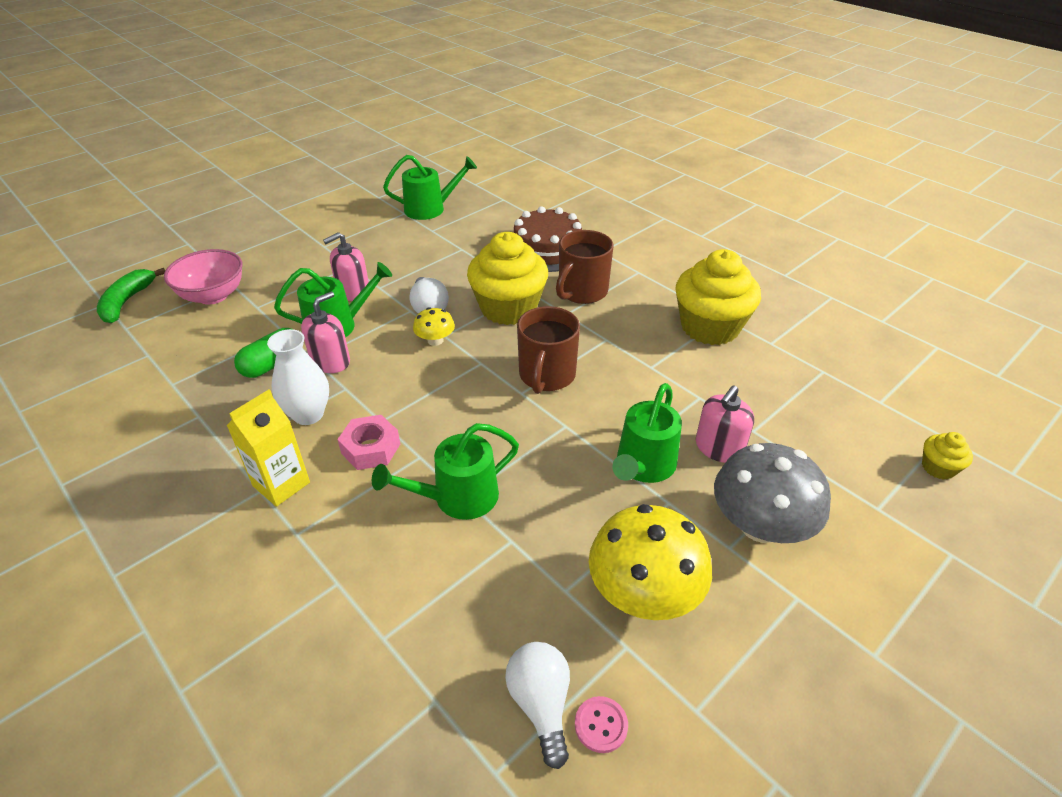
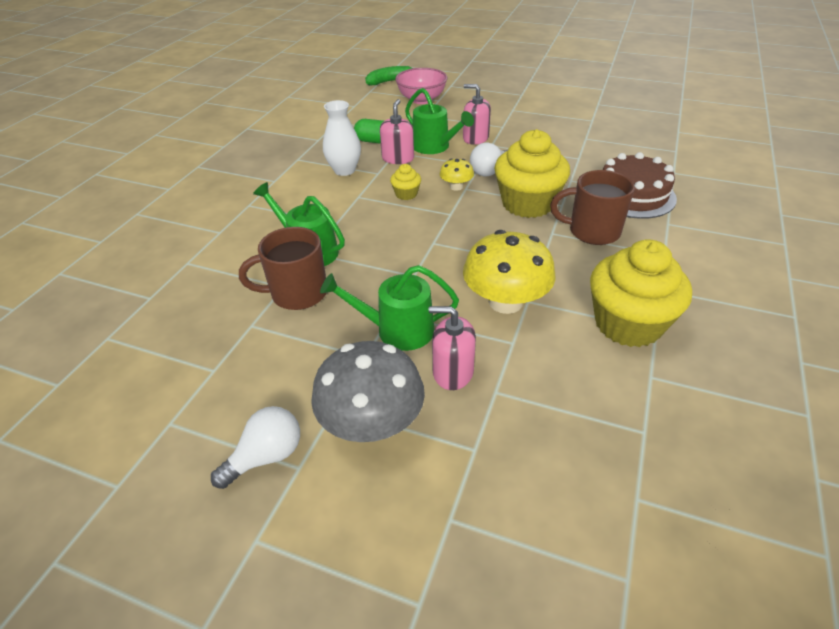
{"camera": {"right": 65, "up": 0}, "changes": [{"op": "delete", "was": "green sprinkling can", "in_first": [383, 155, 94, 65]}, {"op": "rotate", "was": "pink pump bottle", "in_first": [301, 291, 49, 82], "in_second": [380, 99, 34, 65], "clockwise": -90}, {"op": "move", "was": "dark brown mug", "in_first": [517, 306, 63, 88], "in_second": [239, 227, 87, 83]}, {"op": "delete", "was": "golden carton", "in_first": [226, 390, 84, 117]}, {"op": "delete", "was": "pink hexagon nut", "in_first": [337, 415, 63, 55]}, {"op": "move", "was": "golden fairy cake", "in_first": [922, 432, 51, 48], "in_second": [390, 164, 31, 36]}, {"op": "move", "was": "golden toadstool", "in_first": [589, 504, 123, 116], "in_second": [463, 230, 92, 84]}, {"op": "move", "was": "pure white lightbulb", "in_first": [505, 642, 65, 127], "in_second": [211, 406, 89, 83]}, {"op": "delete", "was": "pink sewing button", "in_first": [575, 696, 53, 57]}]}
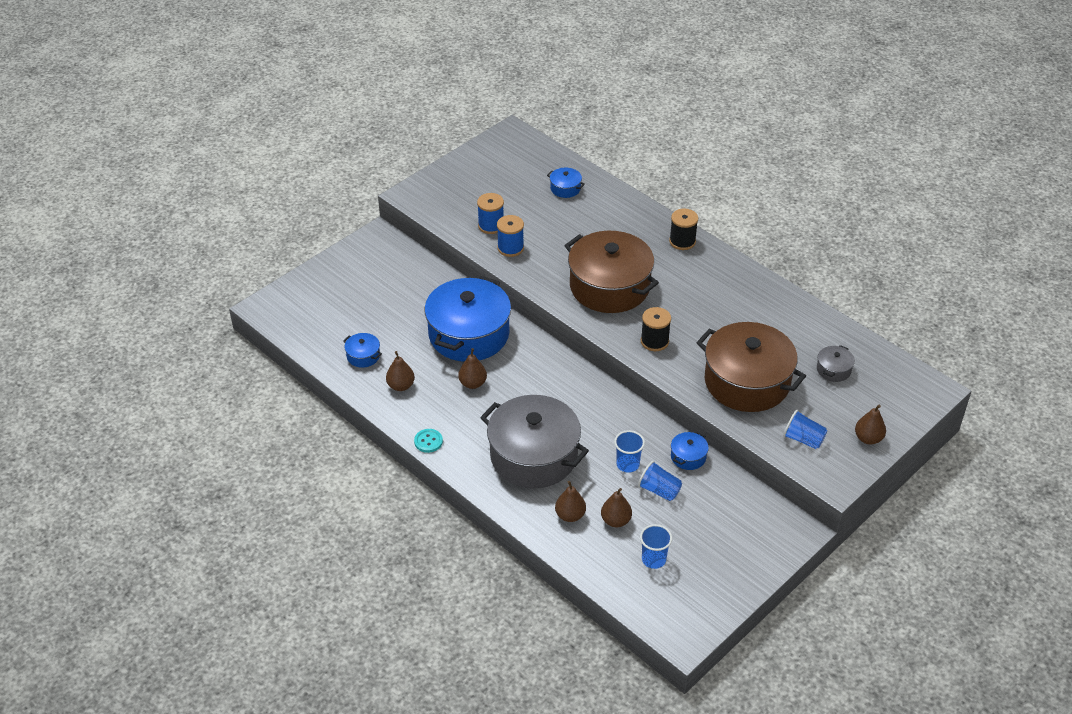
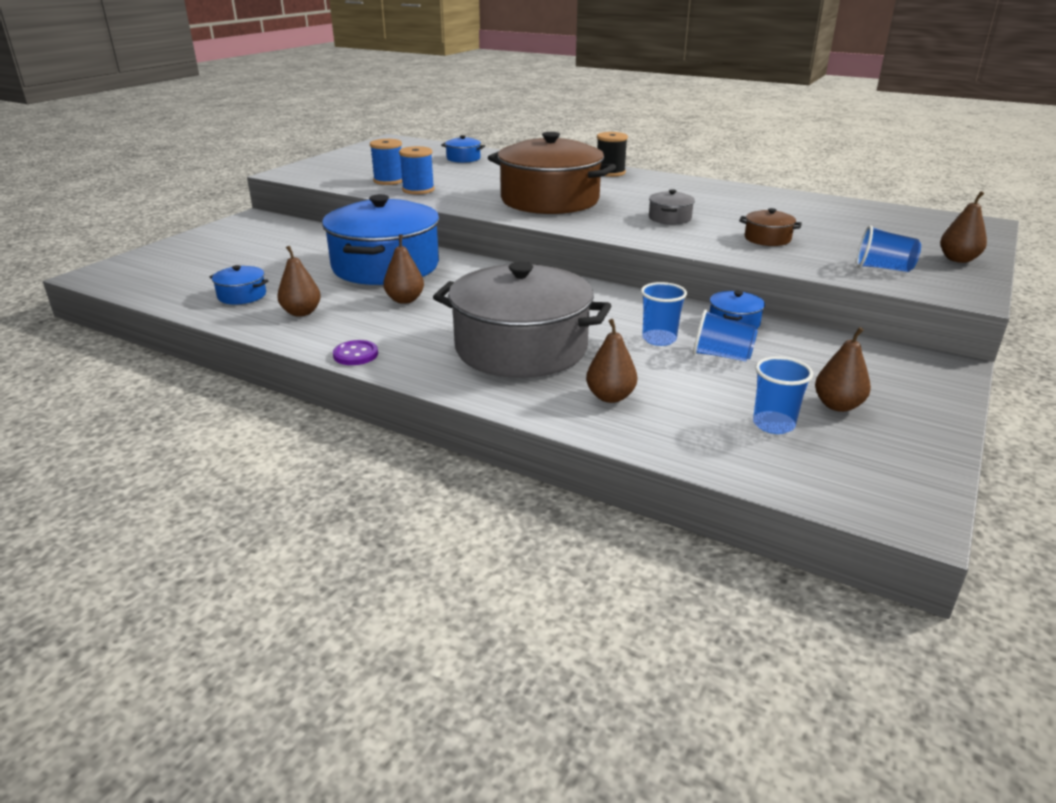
{"camera": {"right": -15, "up": -15}, "changes": [{"op": "delete", "was": "jet-black bobbin", "in_first": [641, 307, 30, 44]}, {"op": "resize", "was": "dark brown stockpot", "in_first": [696, 322, 110, 90], "in_second": [739, 208, 63, 38], "ratio": 0.41}, {"op": "move", "was": "grey stockpot", "in_first": [817, 345, 38, 37], "in_second": [649, 189, 46, 35]}, {"op": "recolor", "was": "turquoise sewing button", "now": "purple sewing button", "in_first": [414, 429, 29, 24], "in_second": [333, 340, 45, 25]}, {"op": "move", "was": "dark brown toy pear", "in_first": [601, 488, 31, 39], "in_second": [815, 327, 56, 85]}]}
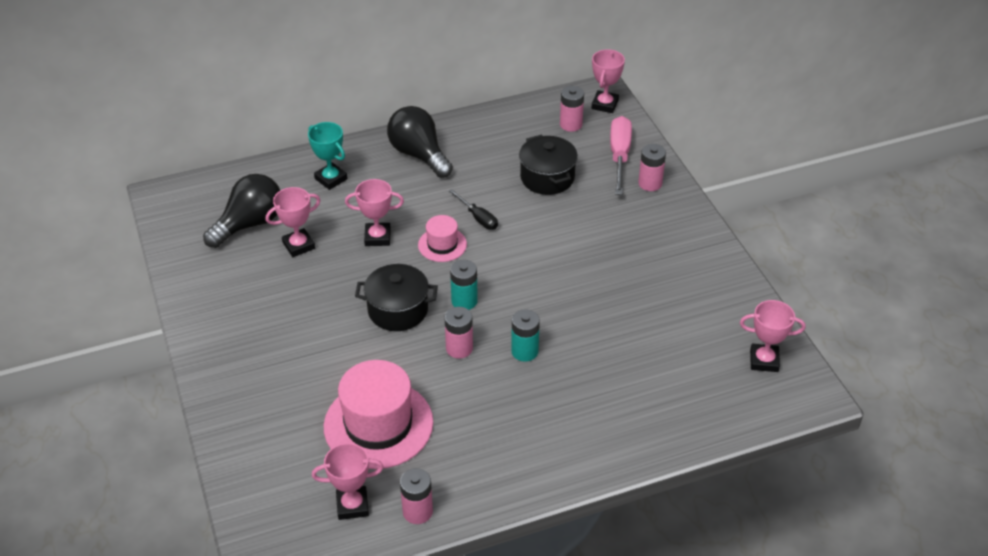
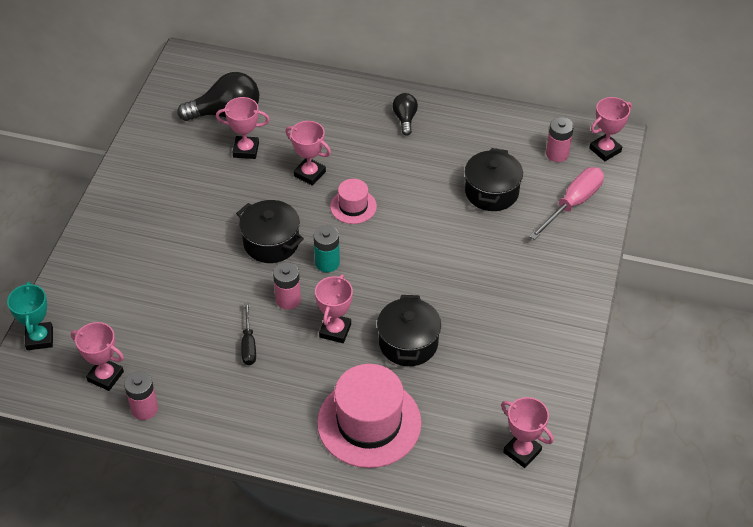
{"camera": {"right": 35, "up": 5}, "changes": [{"op": "resize", "was": "jet-black lightbulb", "in_first": [387, 106, 66, 72], "in_second": [392, 93, 26, 43], "ratio": 0.54}, {"op": "move", "was": "turquoise prize cup", "in_first": [308, 122, 40, 68], "in_second": [7, 282, 46, 68]}, {"op": "delete", "was": "pink power cell", "in_first": [638, 144, 28, 47]}, {"op": "move", "was": "jet-black flat screwdriver", "in_first": [449, 189, 49, 41], "in_second": [241, 302, 15, 63]}, {"op": "replace", "was": "turquoise power cell", "now": "pink prize cup", "in_first": [511, 309, 29, 53], "in_second": [315, 275, 38, 68]}, {"op": "move", "was": "pink top hat", "in_first": [324, 360, 109, 109], "in_second": [317, 364, 105, 104]}, {"op": "insert", "now": "jet-black stockpot", "in_second": [377, 295, 64, 71]}]}
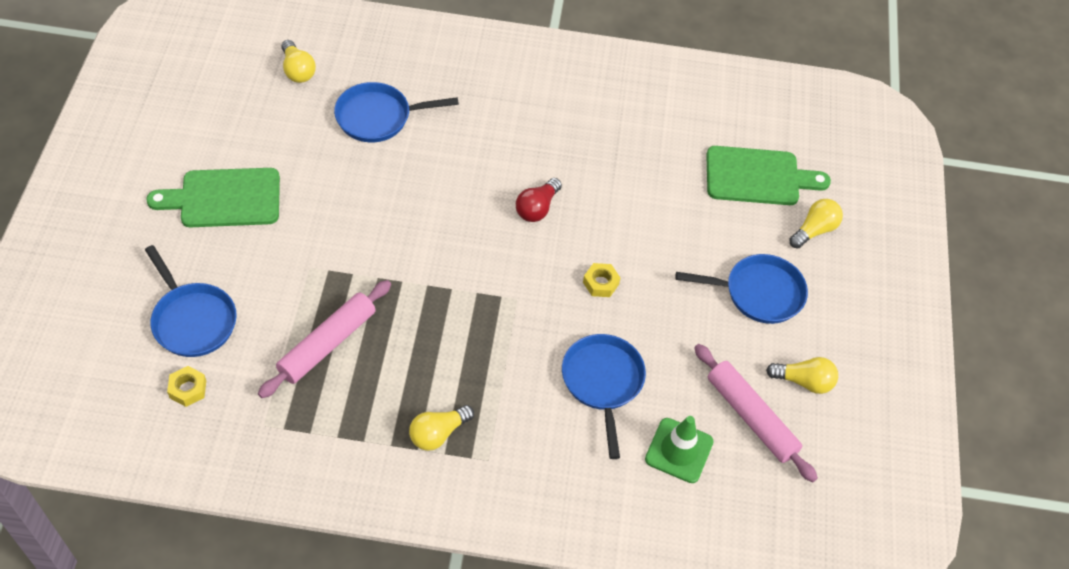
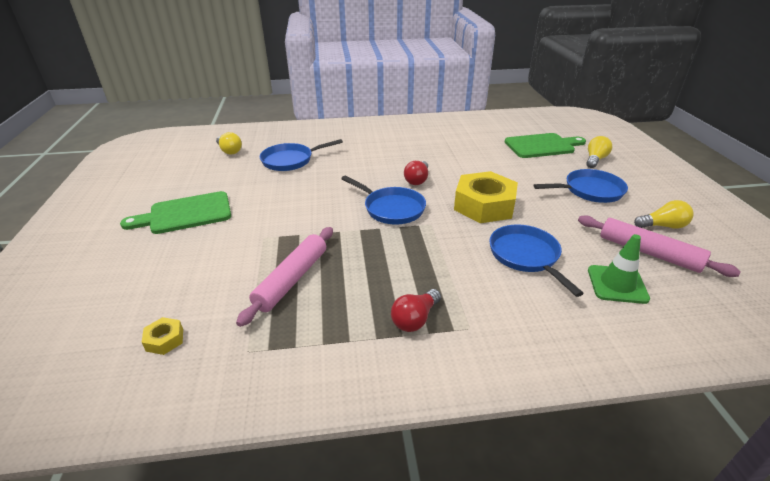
{"camera": {"right": -10, "up": -20}, "changes": [{"op": "move", "was": "royal blue skillet", "in_first": [145, 245, 92, 112], "in_second": [341, 175, 85, 50]}, {"op": "resize", "was": "golden hexagon nut", "in_first": [583, 263, 37, 34], "in_second": [454, 171, 64, 52], "ratio": 2.38}, {"op": "recolor", "was": "golden lightbulb", "now": "crimson lightbulb", "in_first": [409, 405, 65, 46], "in_second": [391, 289, 50, 43]}]}
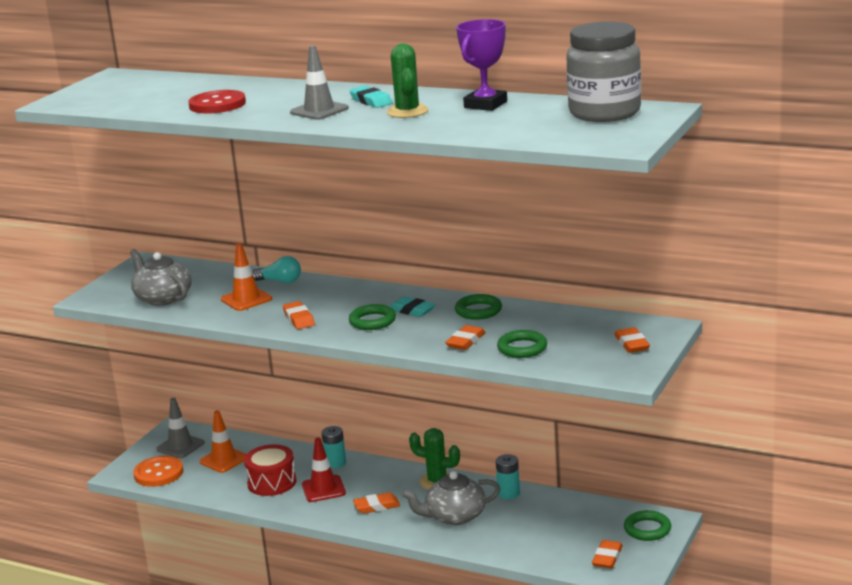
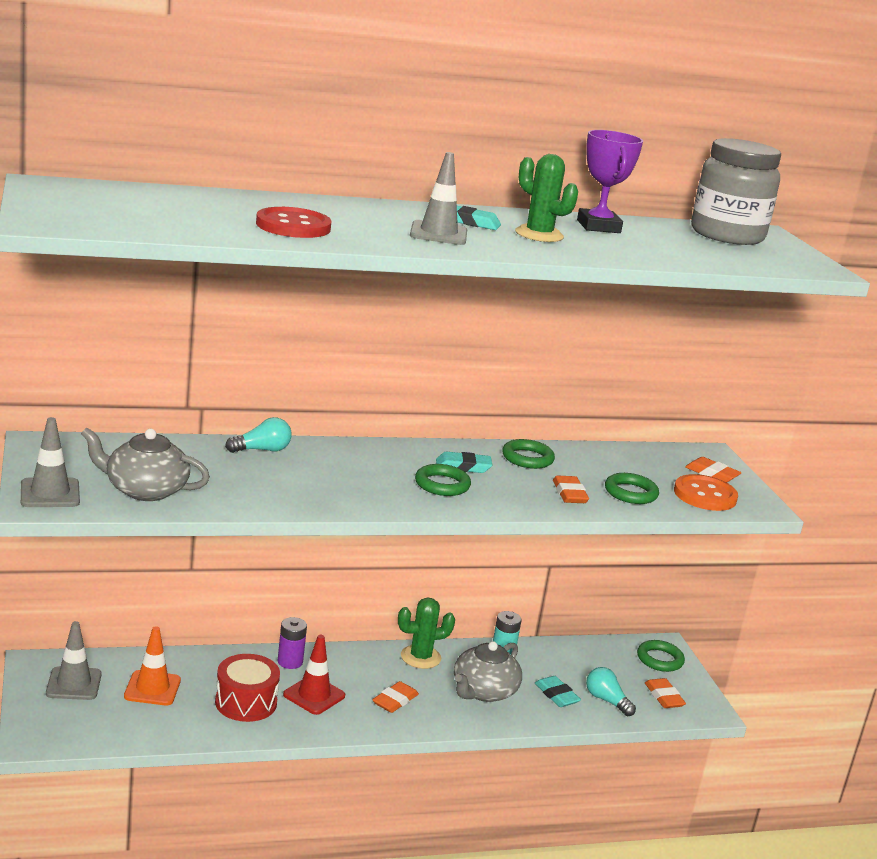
{"camera": {"right": -45, "up": 0}, "changes": [{"op": "delete", "was": "orange safety cone", "in_first": [221, 243, 51, 68]}, {"op": "delete", "was": "orange eraser", "in_first": [283, 301, 32, 28]}, {"op": "recolor", "was": "turquoise power cell", "now": "purple power cell", "in_first": [322, 426, 24, 43], "in_second": [278, 617, 29, 52]}, {"op": "move", "was": "orange sewing button", "in_first": [133, 456, 50, 31], "in_second": [674, 474, 64, 37]}, {"op": "insert", "now": "grey safety cone", "in_second": [21, 417, 59, 90]}, {"op": "insert", "now": "turquoise lightbulb", "in_second": [586, 667, 50, 49]}, {"op": "insert", "now": "turquoise eraser", "in_second": [535, 676, 46, 31]}]}
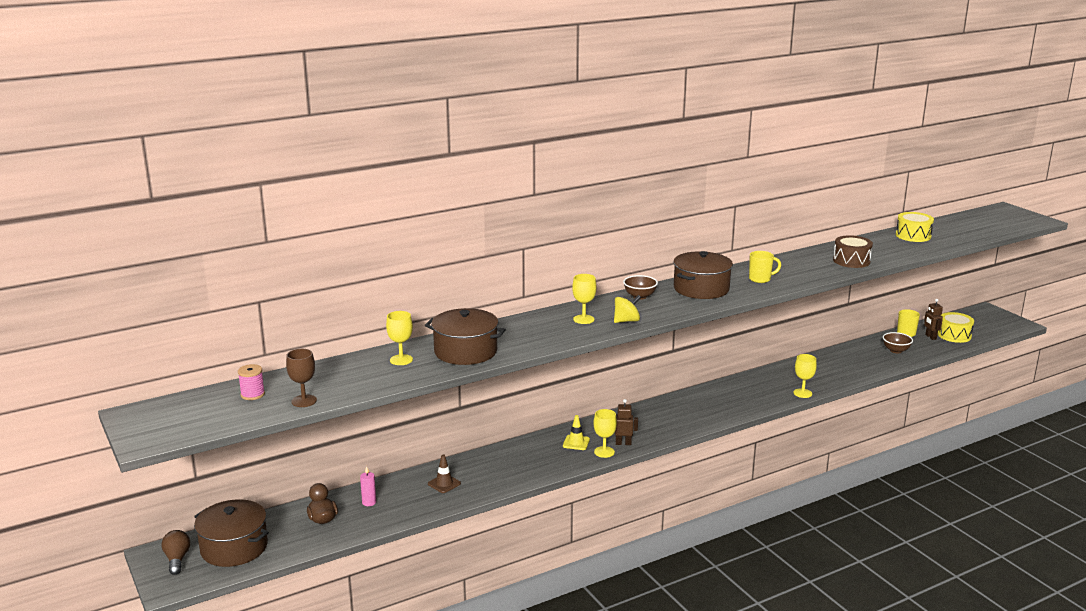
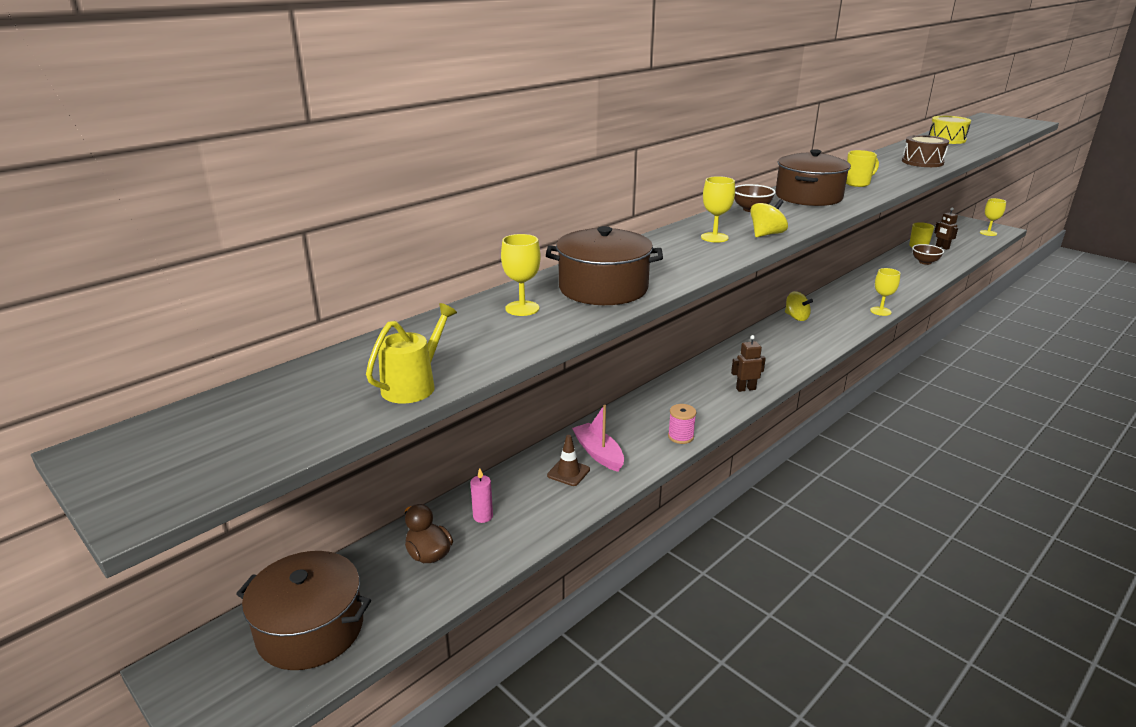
{"camera": {"right": -15, "up": 5}, "changes": [{"op": "delete", "was": "golden drum", "in_first": [938, 312, 36, 31]}, {"op": "replace", "was": "dark brown chalice", "now": "golden sprinkling can", "in_first": [286, 349, 31, 58], "in_second": [366, 303, 91, 101]}, {"op": "move", "was": "pink bobbin", "in_first": [238, 364, 27, 36], "in_second": [668, 404, 28, 40]}, {"op": "move", "was": "golden chalice", "in_first": [593, 409, 24, 49], "in_second": [980, 198, 26, 38]}, {"op": "delete", "was": "golden safety cone", "in_first": [563, 415, 27, 35]}, {"op": "delete", "was": "dark brown lightbulb", "in_first": [162, 530, 28, 45]}, {"op": "insert", "now": "golden toy top", "in_second": [785, 291, 28, 30]}, {"op": "insert", "now": "pink toy boat", "in_second": [572, 405, 52, 67]}]}
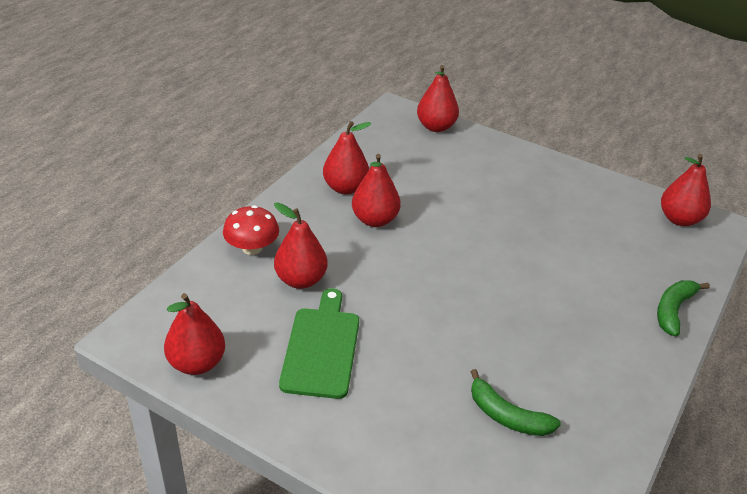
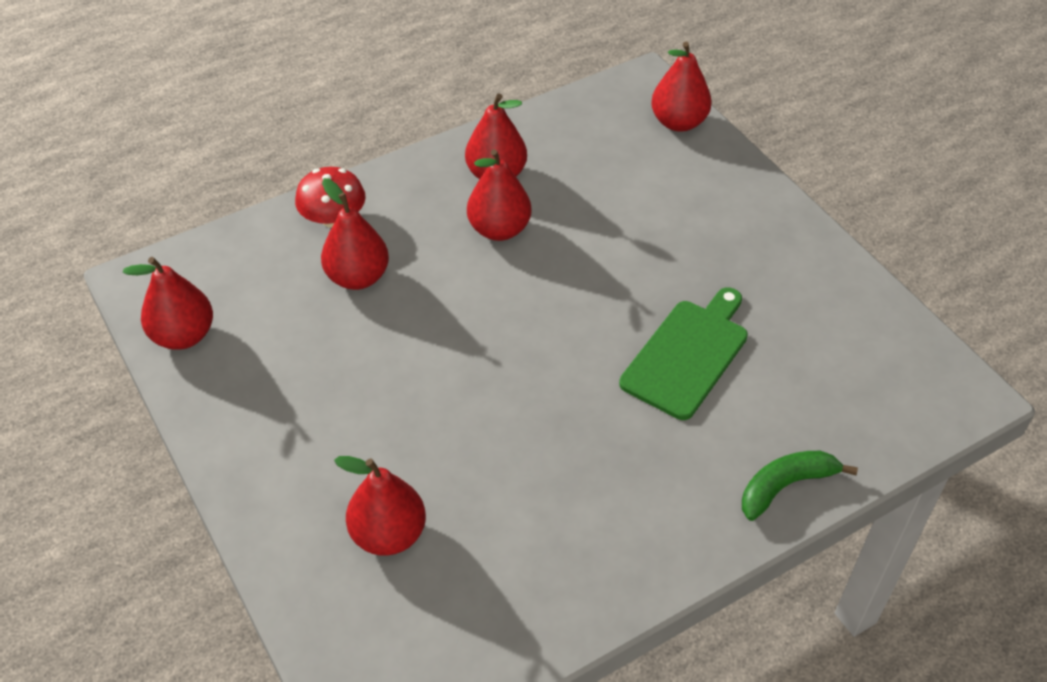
{"camera": {"right": 30, "up": 10}, "changes": [{"op": "move", "was": "crimson toy pear", "in_first": [661, 154, 50, 72], "in_second": [334, 456, 92, 100]}, {"op": "move", "was": "green bread board", "in_first": [279, 288, 80, 111], "in_second": [619, 288, 129, 132]}, {"op": "delete", "was": "green banana", "in_first": [470, 369, 91, 67]}]}
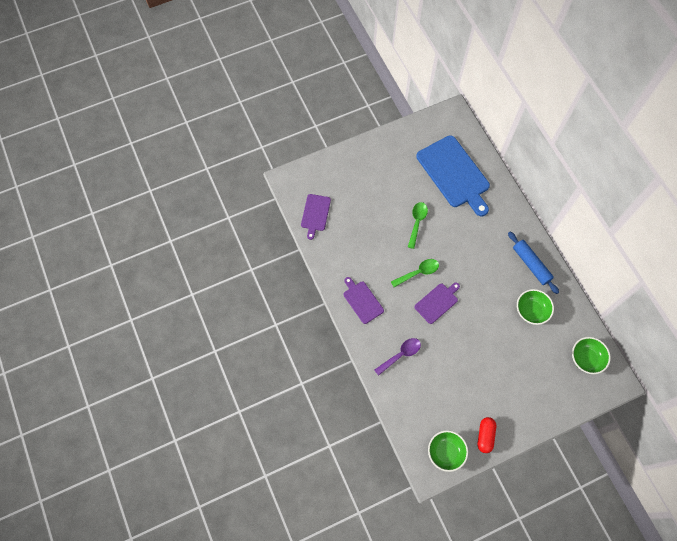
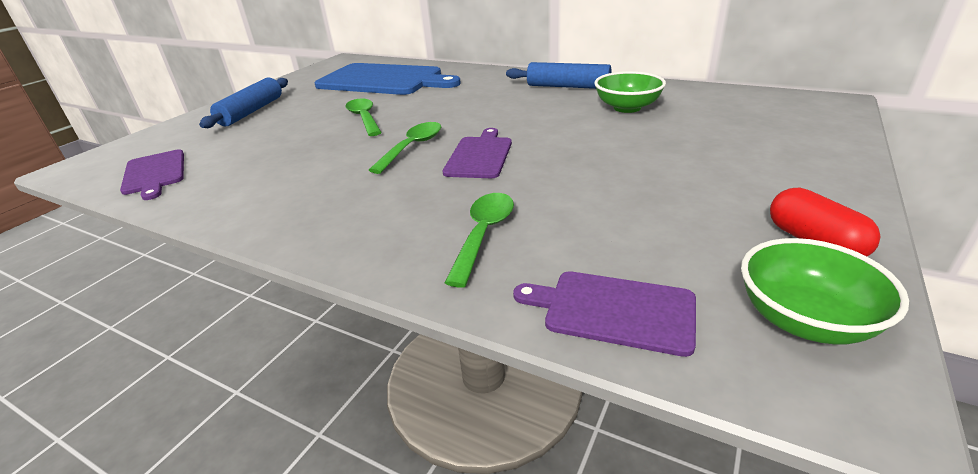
{"camera": {"right": -35, "up": -35}, "changes": [{"op": "move", "was": "purple bread board", "in_first": [343, 277, 41, 47], "in_second": [513, 271, 183, 86]}, {"op": "delete", "was": "green deep dish", "in_first": [572, 337, 39, 37]}, {"op": "recolor", "was": "purple tablespoon", "now": "green tablespoon", "in_first": [374, 338, 47, 38], "in_second": [445, 193, 69, 95]}, {"op": "insert", "now": "royal blue pastry roller", "in_second": [199, 77, 89, 51]}]}
